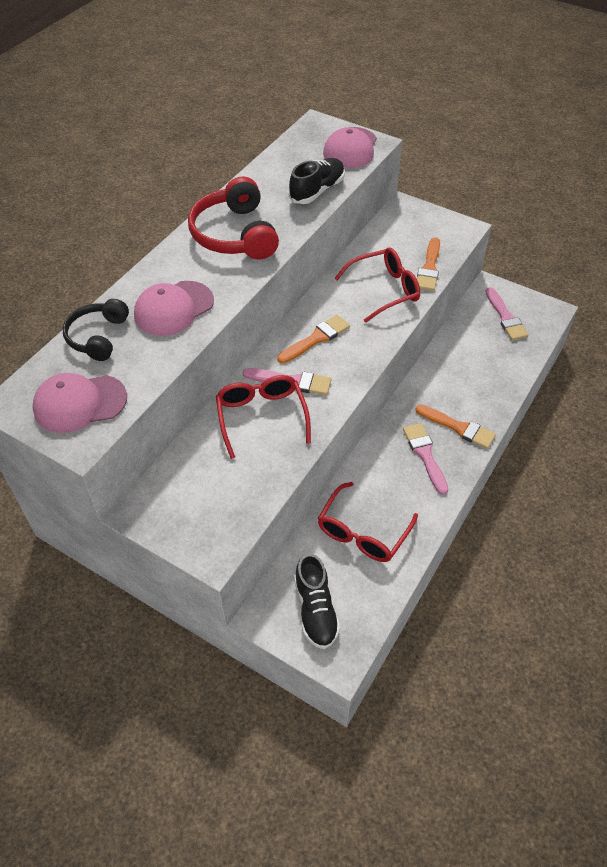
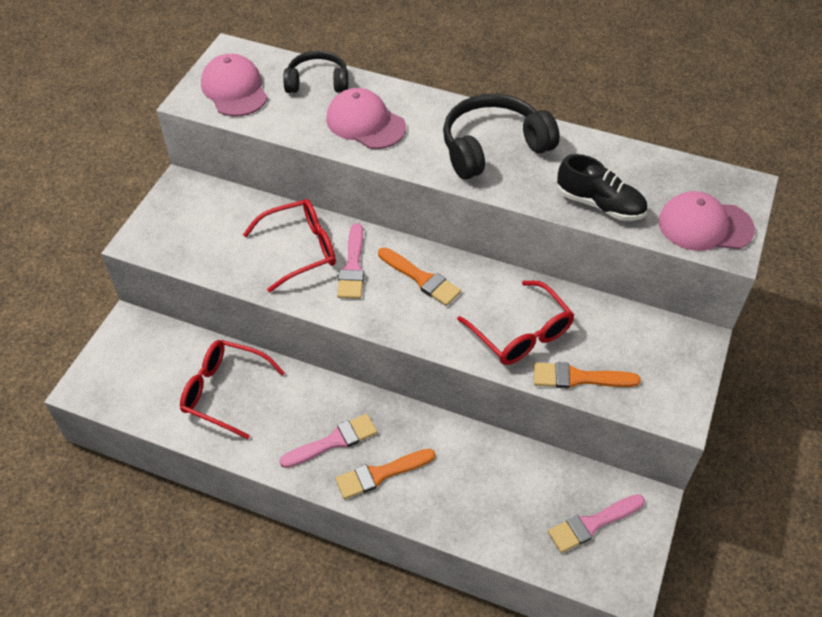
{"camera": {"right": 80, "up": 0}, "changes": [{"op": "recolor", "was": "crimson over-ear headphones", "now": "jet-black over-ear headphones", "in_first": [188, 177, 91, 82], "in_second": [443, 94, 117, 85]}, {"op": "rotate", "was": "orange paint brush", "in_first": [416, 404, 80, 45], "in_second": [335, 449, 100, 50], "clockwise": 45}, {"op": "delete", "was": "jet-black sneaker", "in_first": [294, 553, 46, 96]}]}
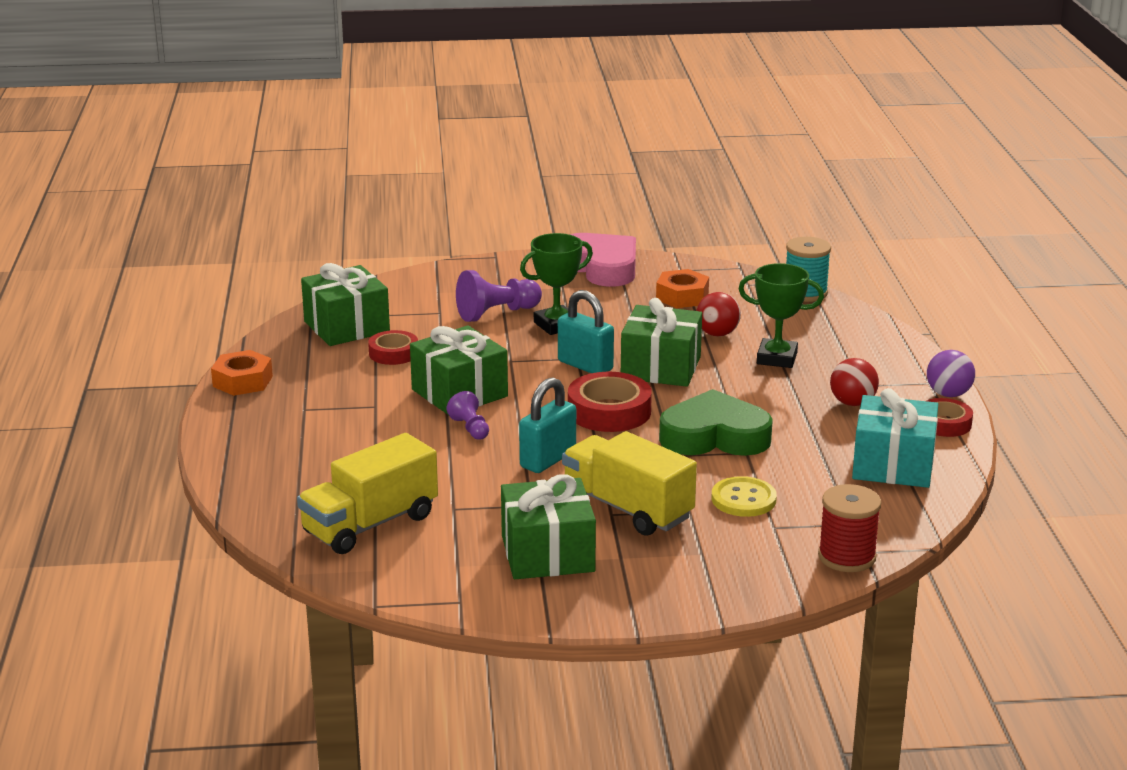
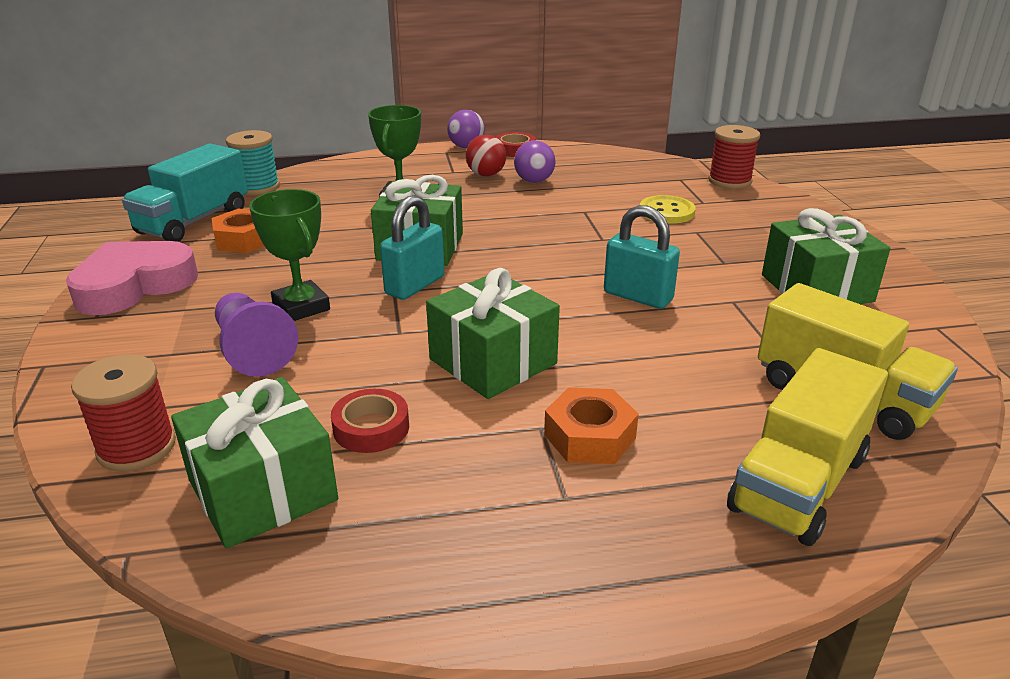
{"camera": {"right": -95, "up": 5}, "changes": [{"op": "delete", "was": "crimson play ball", "in_first": [696, 292, 45, 45]}, {"op": "move", "was": "orange hexagon nut", "in_first": [211, 350, 62, 46], "in_second": [544, 388, 95, 76]}, {"op": "delete", "was": "crimson roll of tape", "in_first": [568, 372, 84, 60]}, {"op": "delete", "was": "turquoise wrapped gift", "in_first": [852, 388, 86, 100]}, {"op": "delete", "was": "green heart", "in_first": [659, 389, 114, 67]}, {"op": "delete", "was": "purple pawn", "in_first": [446, 391, 43, 49]}, {"op": "move", "was": "golden toy truck", "in_first": [562, 431, 135, 105], "in_second": [727, 348, 161, 198]}, {"op": "insert", "now": "purple play ball", "in_second": [514, 140, 42, 43]}, {"op": "insert", "now": "turquoise toy truck", "in_second": [122, 144, 126, 98]}, {"op": "insert", "now": "crimson bobbin", "in_second": [71, 354, 105, 117]}]}
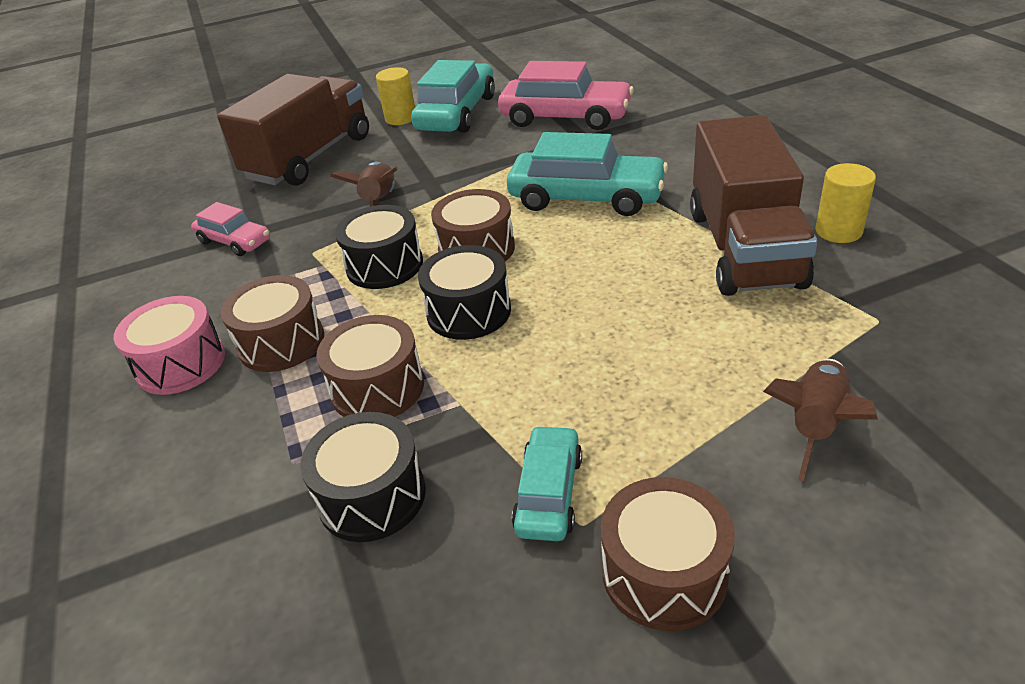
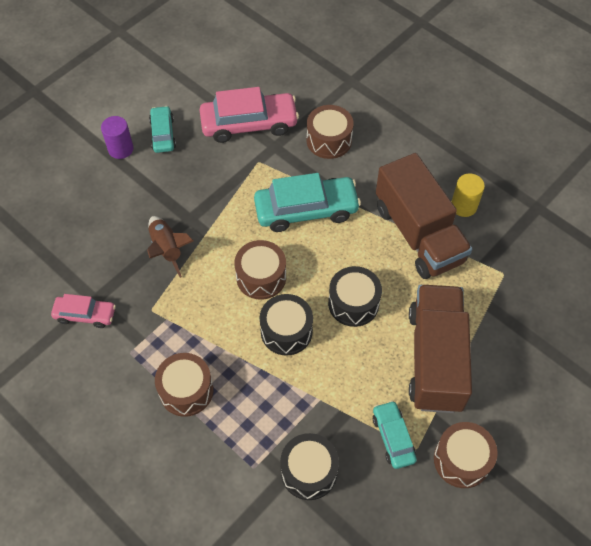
{"camera": {"right": -30, "up": 20}, "changes": [{"op": "resize", "was": "turquoise automobile", "in_first": [411, 60, 84, 73], "in_second": [149, 106, 27, 47], "ratio": 0.56}, {"op": "recolor", "was": "golden cylinder shape", "now": "purple cylinder shape", "in_first": [376, 67, 39, 58], "in_second": [101, 116, 32, 43]}, {"op": "move", "was": "dark brown toy truck", "in_first": [217, 74, 152, 112], "in_second": [409, 285, 63, 128]}, {"op": "move", "was": "jet-black drum", "in_first": [335, 205, 88, 84], "in_second": [328, 266, 54, 61]}, {"op": "delete", "was": "pink drum", "in_first": [114, 296, 111, 99]}, {"op": "move", "was": "dark brown drum", "in_first": [316, 315, 108, 102], "in_second": [307, 105, 47, 54]}, {"op": "delete", "was": "dark brown rocket", "in_first": [763, 359, 115, 123]}]}
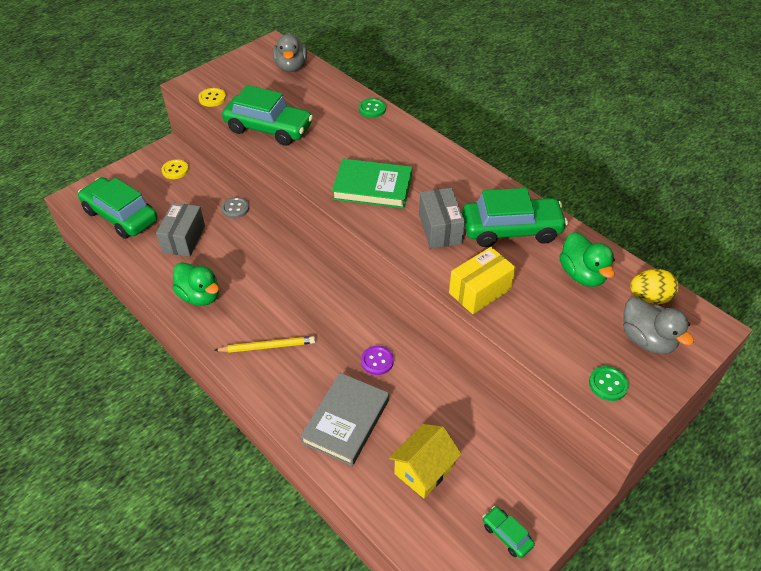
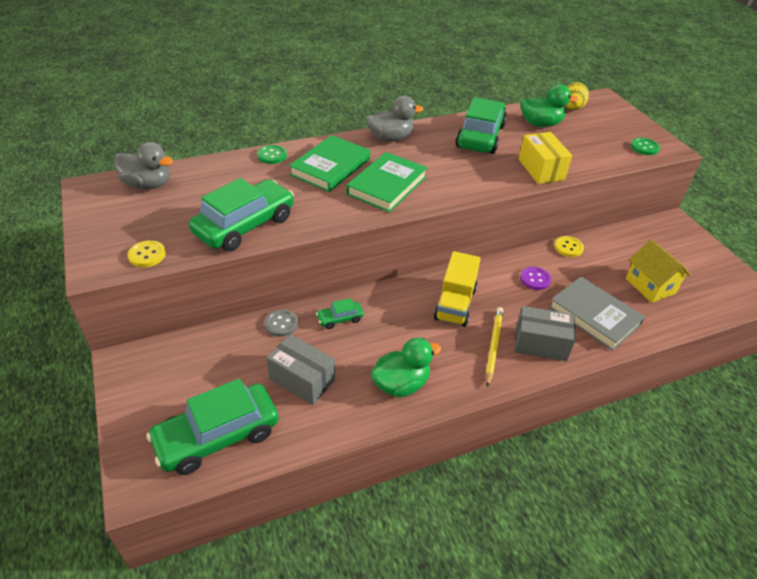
{"camera": {"right": -70, "up": -5}, "changes": [{"op": "move", "was": "golden sewing button", "in_first": [161, 159, 28, 20], "in_second": [554, 236, 30, 21]}, {"op": "move", "was": "grey box", "in_first": [419, 188, 46, 61], "in_second": [515, 306, 61, 55]}, {"op": "move", "was": "grey toy duck", "in_first": [623, 297, 71, 57], "in_second": [366, 96, 58, 46]}, {"op": "move", "was": "green automobile", "in_first": [483, 506, 52, 52], "in_second": [316, 298, 48, 31]}, {"op": "insert", "now": "green hardback", "in_second": [289, 135, 81, 57]}, {"op": "insert", "now": "golden toy truck", "in_second": [434, 251, 47, 76]}]}
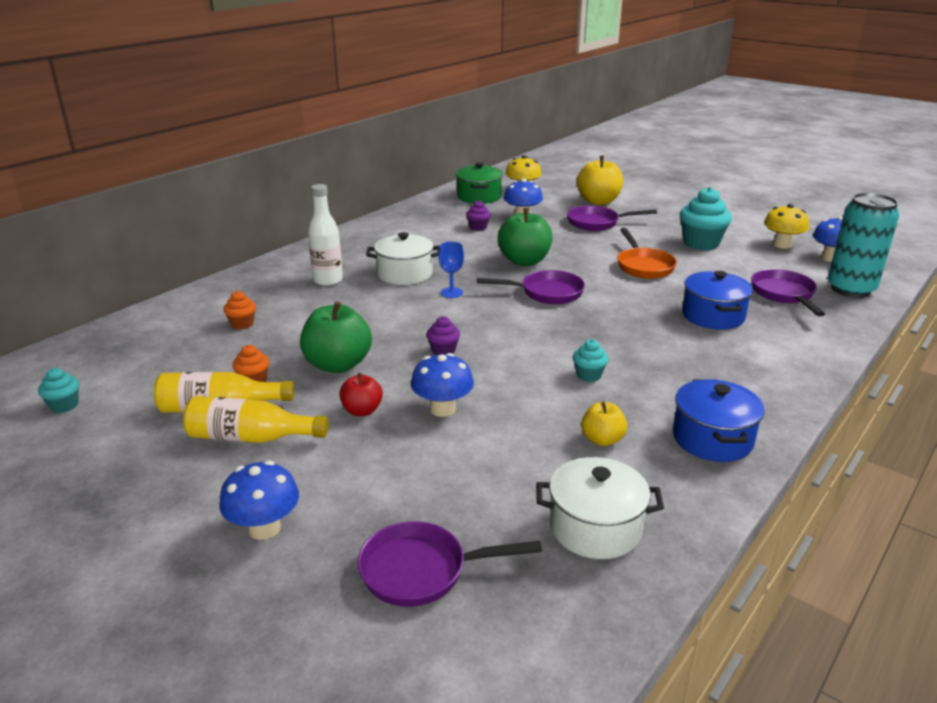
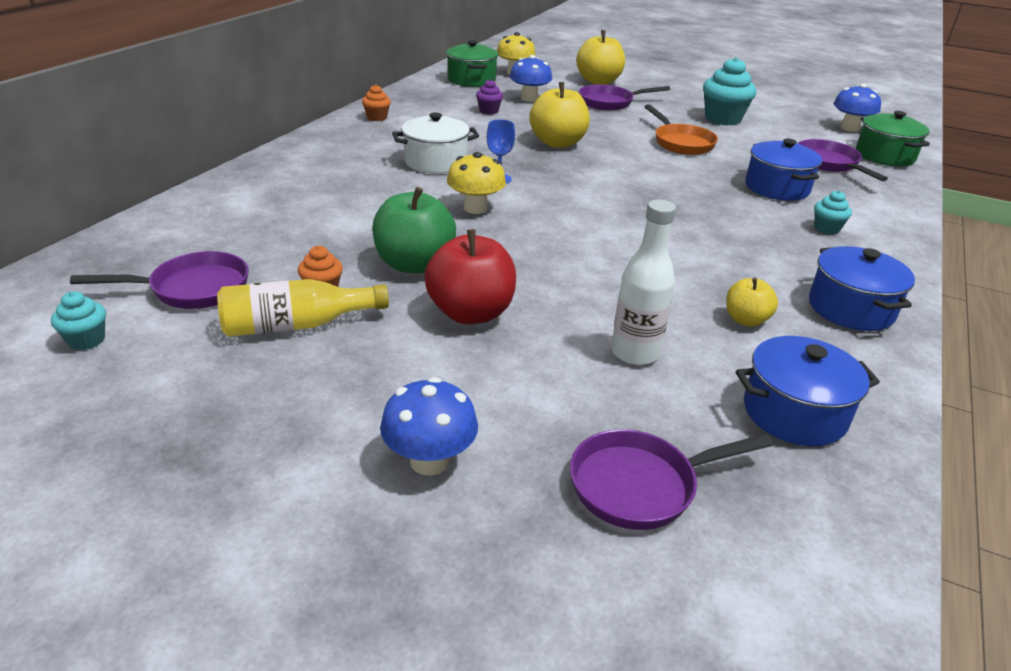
{"camera": {"right": -15, "up": 5}, "changes": [{"op": "move", "was": "pure white flask", "in_first": [308, 184, 35, 102], "in_second": [611, 200, 65, 165]}, {"op": "replace", "was": "turquoise tin", "now": "green stockpot", "in_first": [828, 193, 71, 105], "in_second": [856, 111, 74, 55]}, {"op": "move", "was": "golden toadstool", "in_first": [764, 204, 45, 45], "in_second": [447, 152, 59, 62]}, {"op": "recolor", "was": "green toy apple", "now": "golden toy apple", "in_first": [498, 208, 54, 58], "in_second": [529, 82, 61, 66]}, {"op": "move", "was": "purple skillet", "in_first": [477, 270, 108, 34], "in_second": [70, 251, 179, 58]}, {"op": "move", "was": "orange fairy cake", "in_first": [223, 291, 33, 39], "in_second": [362, 84, 29, 37]}, {"op": "delete", "was": "purple fairy cake", "in_first": [426, 316, 34, 39]}, {"op": "move", "was": "turquoise fairy cake", "in_first": [573, 339, 35, 43], "in_second": [814, 190, 38, 45]}, {"op": "delete", "was": "royal blue toadstool", "in_first": [411, 353, 63, 64]}, {"op": "resize", "was": "crimson toy apple", "in_first": [339, 373, 44, 43], "in_second": [425, 229, 91, 95], "ratio": 1.79}, {"op": "delete", "was": "golden flask", "in_first": [183, 396, 146, 47]}, {"op": "recolor", "was": "pure white stockpot", "now": "royal blue stockpot", "in_first": [536, 457, 128, 102], "in_second": [735, 336, 145, 110]}]}
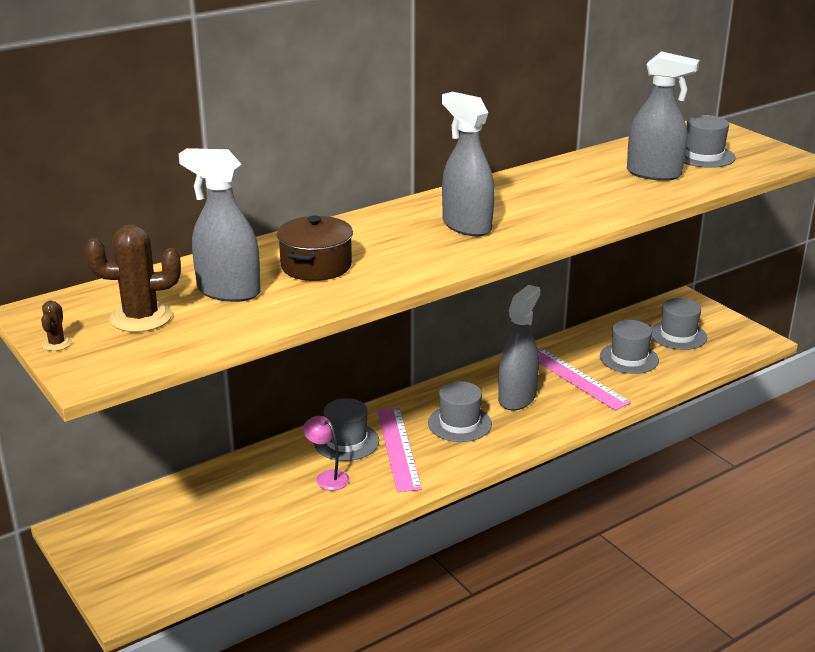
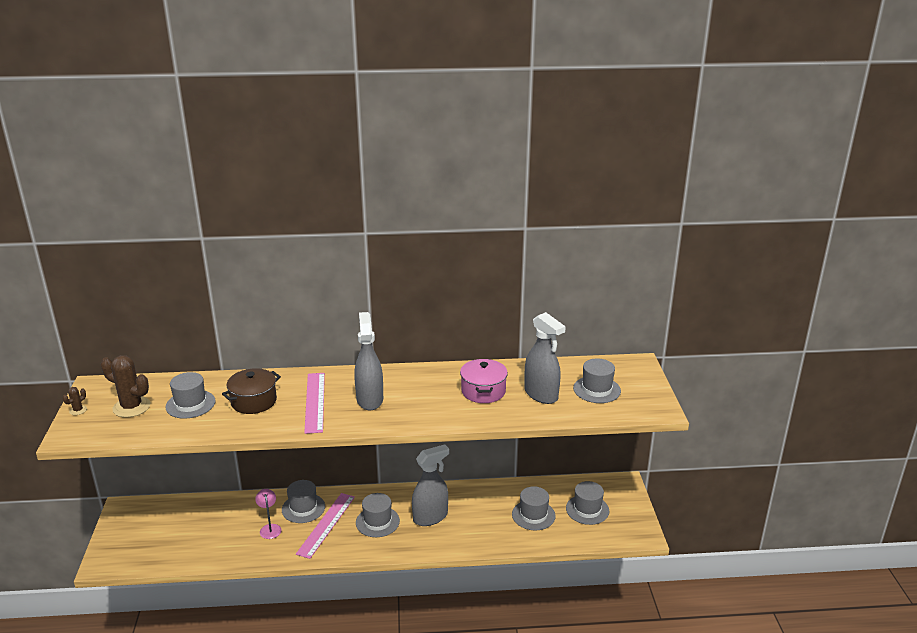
{"camera": {"right": 30, "up": 0}, "changes": [{"op": "replace", "was": "grey sprayer", "now": "grey top hat", "in_first": [179, 148, 82, 154], "in_second": [165, 372, 51, 47]}, {"op": "move", "was": "pink straightedge", "in_first": [538, 348, 93, 63], "in_second": [304, 373, 21, 61]}, {"op": "insert", "now": "pink stockpot", "in_second": [460, 359, 48, 44]}]}
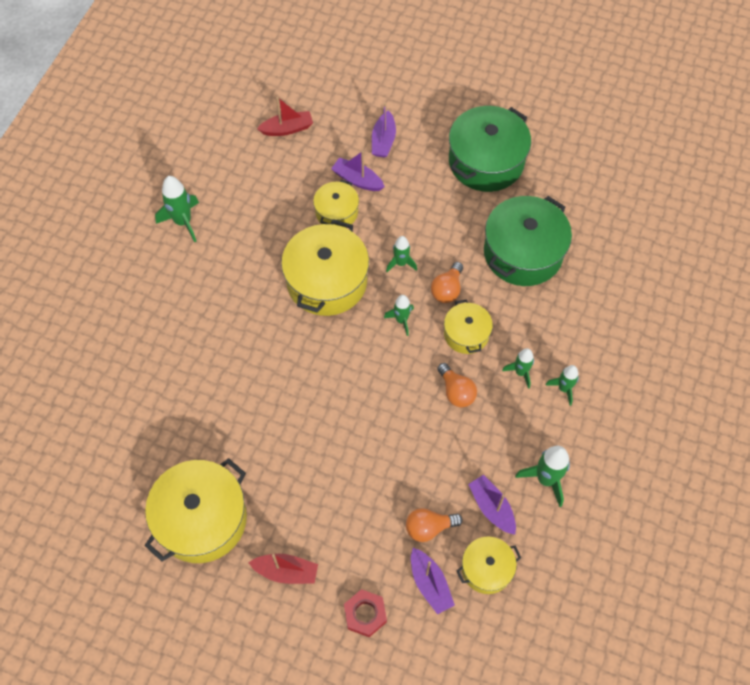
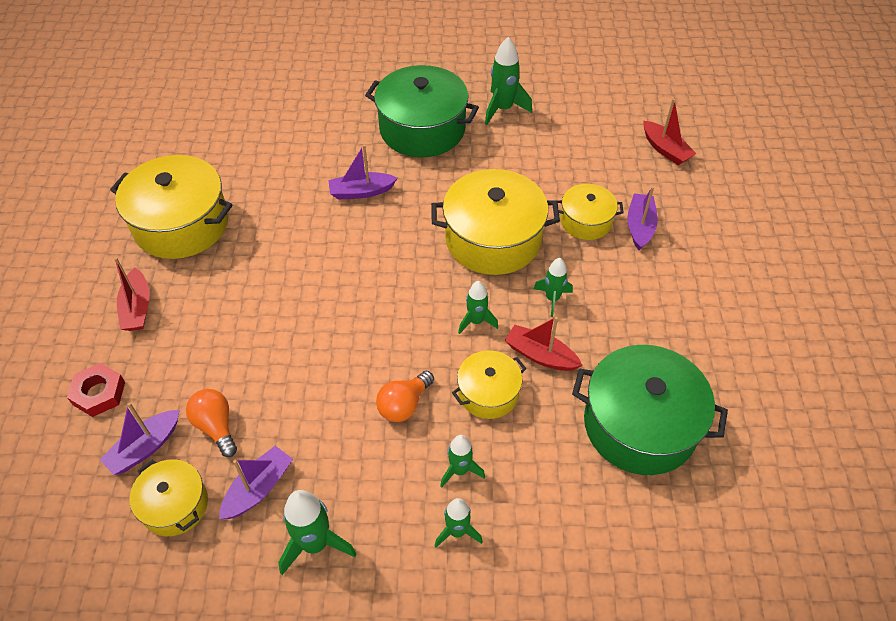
{"camera": {"right": 70, "up": -10}, "changes": [{"op": "move", "was": "purple toy boat", "in_first": [372, 103, 24, 54], "in_second": [328, 144, 70, 56]}, {"op": "move", "was": "green stockpot", "in_first": [449, 106, 82, 86], "in_second": [365, 65, 114, 92]}, {"op": "replace", "was": "orange lightbulb", "now": "crimson toy boat", "in_first": [431, 262, 32, 41], "in_second": [504, 317, 79, 54]}]}
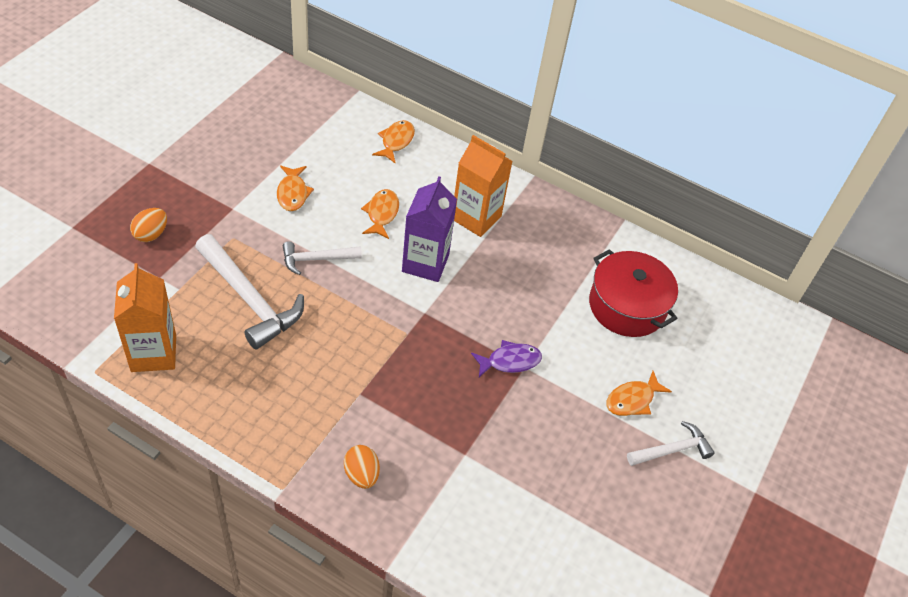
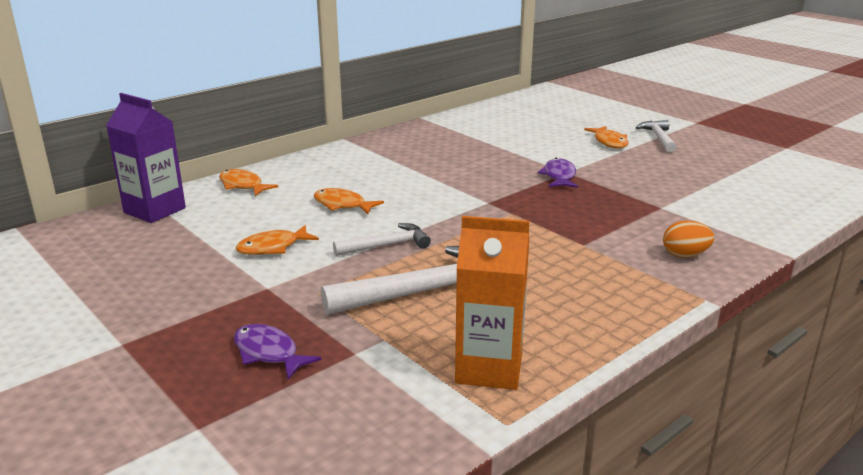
{"camera": {"right": -65, "up": -25}, "changes": [{"op": "delete", "was": "orange carton", "in_first": [454, 135, 58, 102]}, {"op": "rotate", "was": "orange fish figure", "in_first": [277, 166, 37, 45], "in_second": [236, 225, 83, 30], "clockwise": 135}, {"op": "move", "was": "purple carton", "in_first": [402, 176, 55, 106], "in_second": [106, 93, 80, 130]}, {"op": "replace", "was": "orange egg shape", "now": "purple fish figure", "in_first": [130, 208, 37, 34], "in_second": [234, 324, 88, 55]}, {"op": "rotate", "was": "pure white claw hammer", "in_first": [283, 241, 79, 34], "in_second": [333, 223, 98, 33], "clockwise": -120}, {"op": "delete", "was": "crimson stockpot", "in_first": [589, 249, 89, 88]}]}
